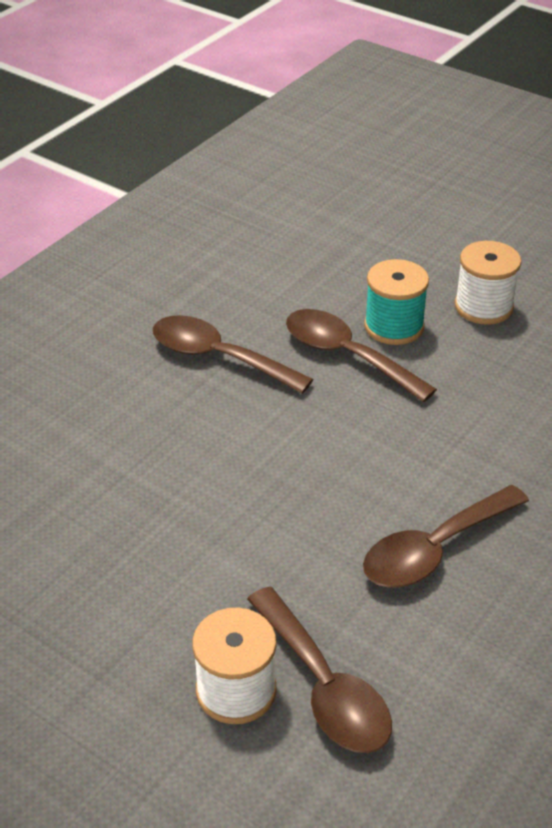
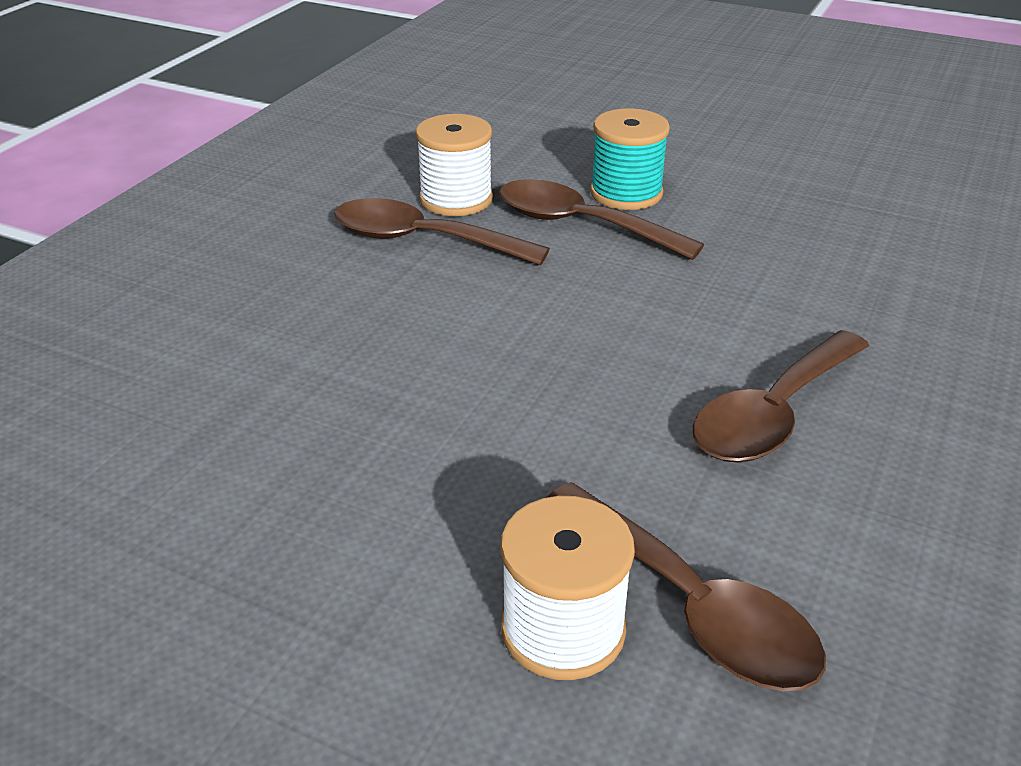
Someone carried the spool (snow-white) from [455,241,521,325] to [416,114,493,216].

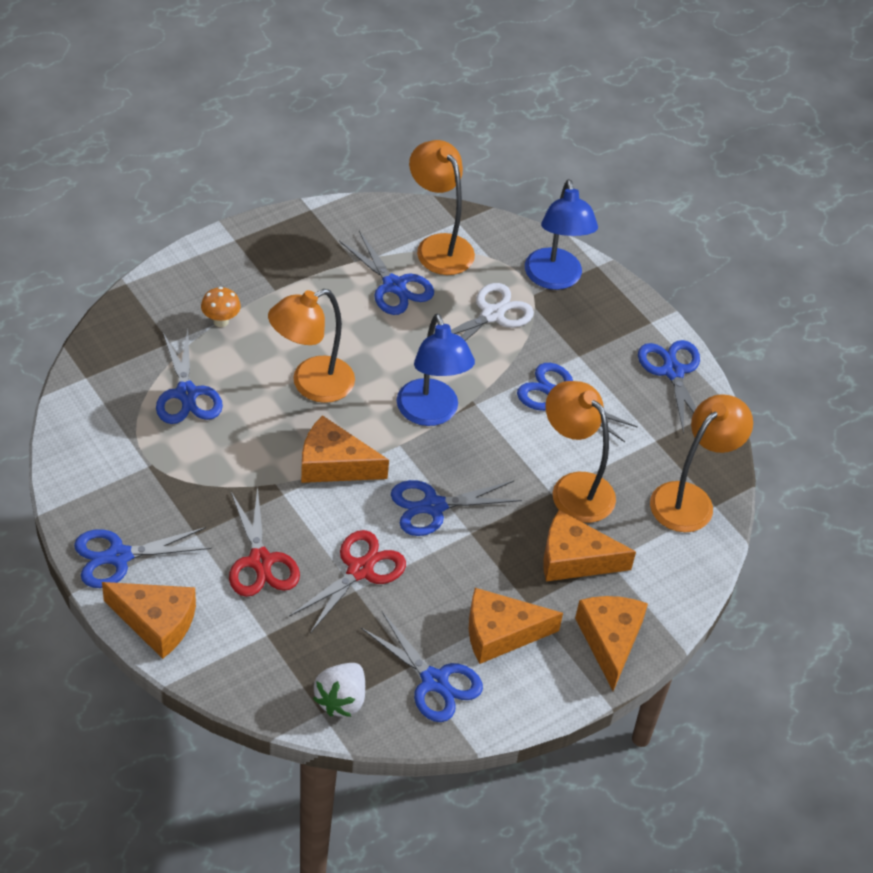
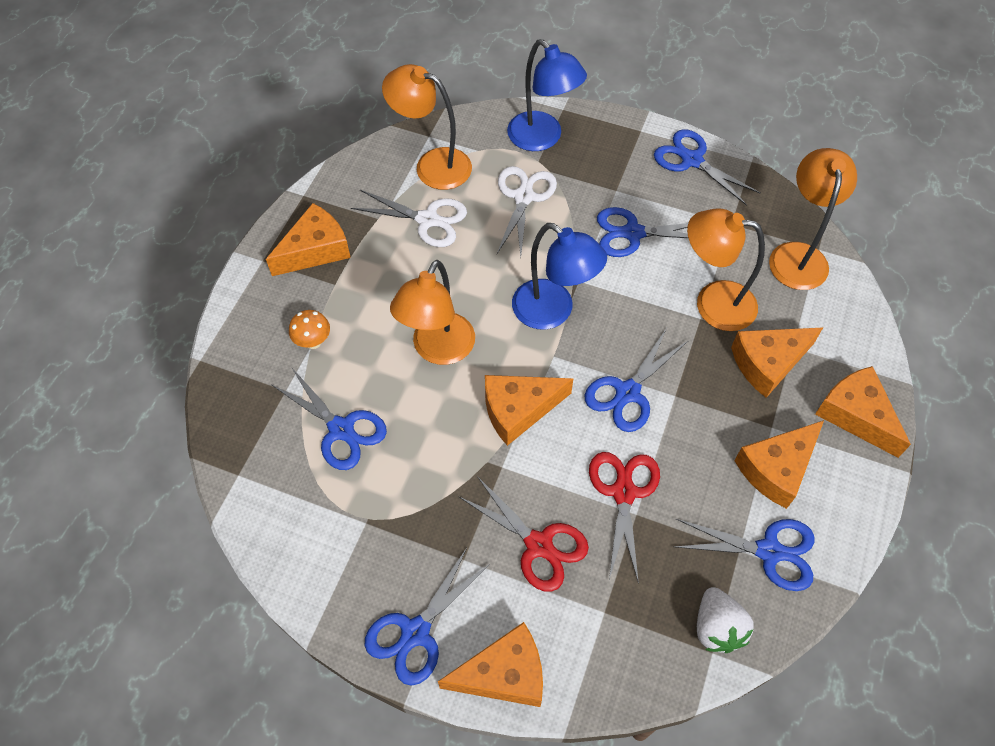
Someone repainted the pair of scissors (royal blue) at [339,231,434,315], which became the pair of scissors (snow-white) at [351,190,467,247].
Someone put down the cheese (orange) at [266,203,351,276].

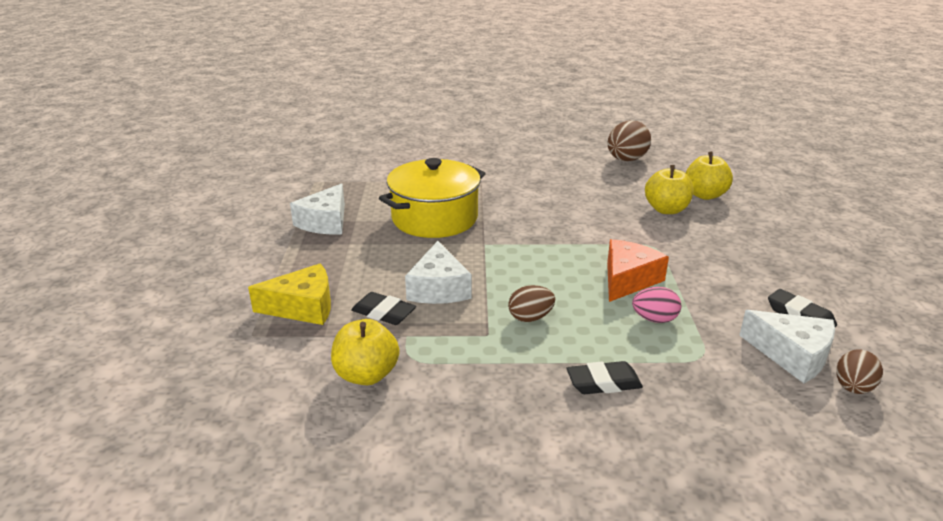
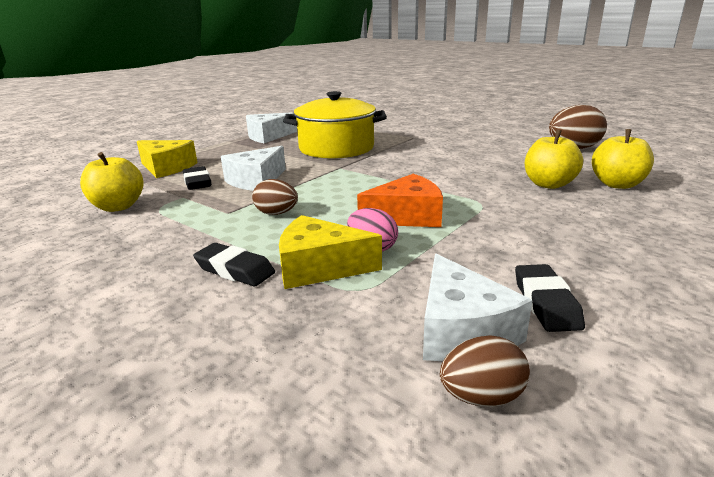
Someone put down the cheese (yellow) at [279,215,382,289].

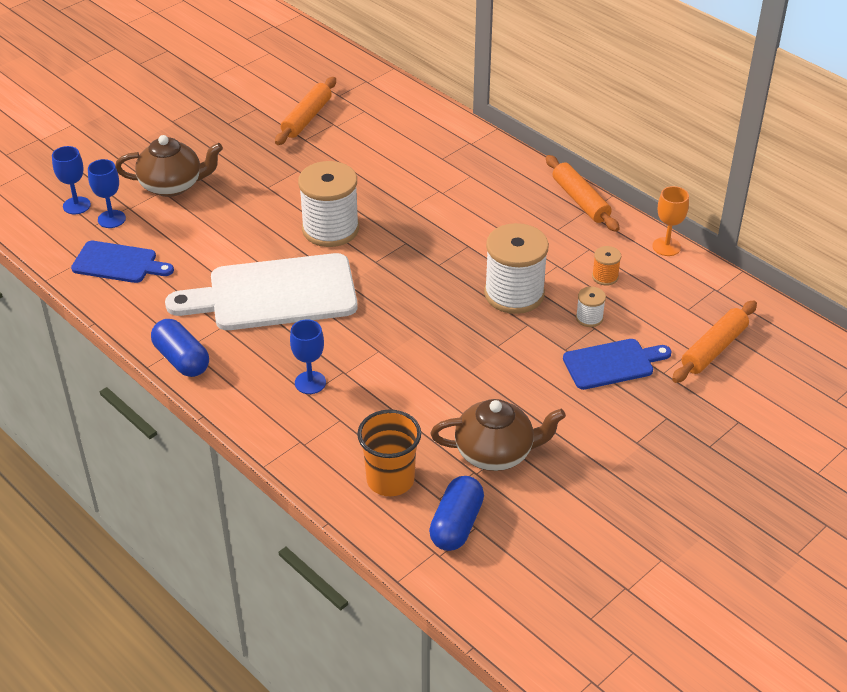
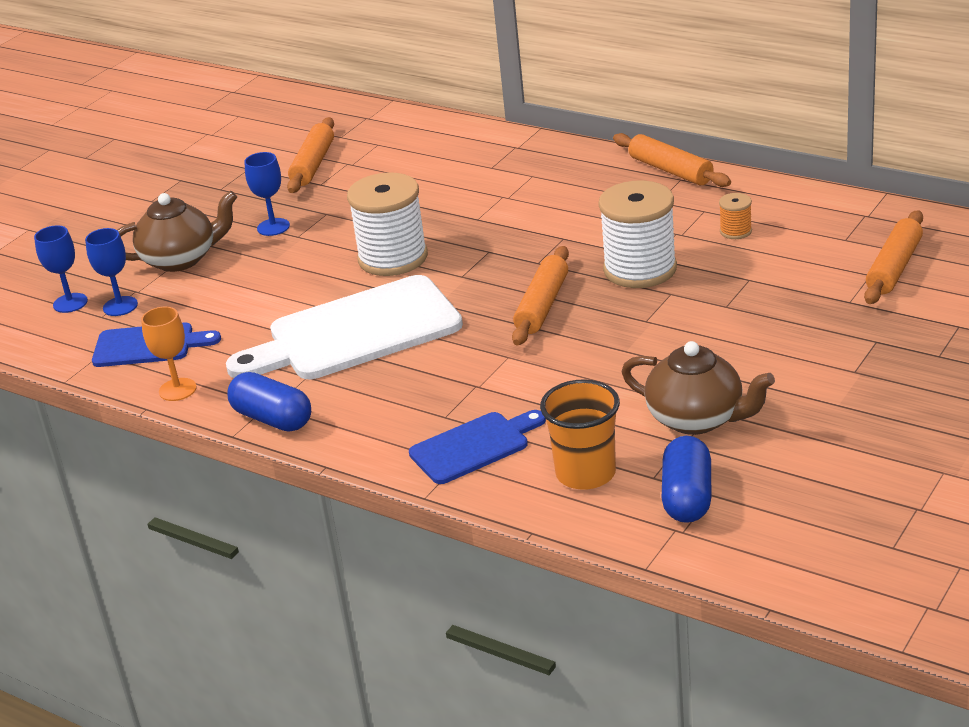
Someone carried the wine glass (orange) from [653,186,689,256] to [141,307,197,401].
Someone took away the spool (snow-white) at [576,286,606,327].
Someone carried the wine glass (royal blue) from [290,320,326,394] to [244,152,290,236].
Someone carried the chopping board (royal blue) from [563,339,672,390] to [409,410,546,484].
Someone rotated the china teapot (russet) at [431,399,566,471] by 45 degrees clockwise.
Someone put down the dough roller (orange) at [512,246,569,345].

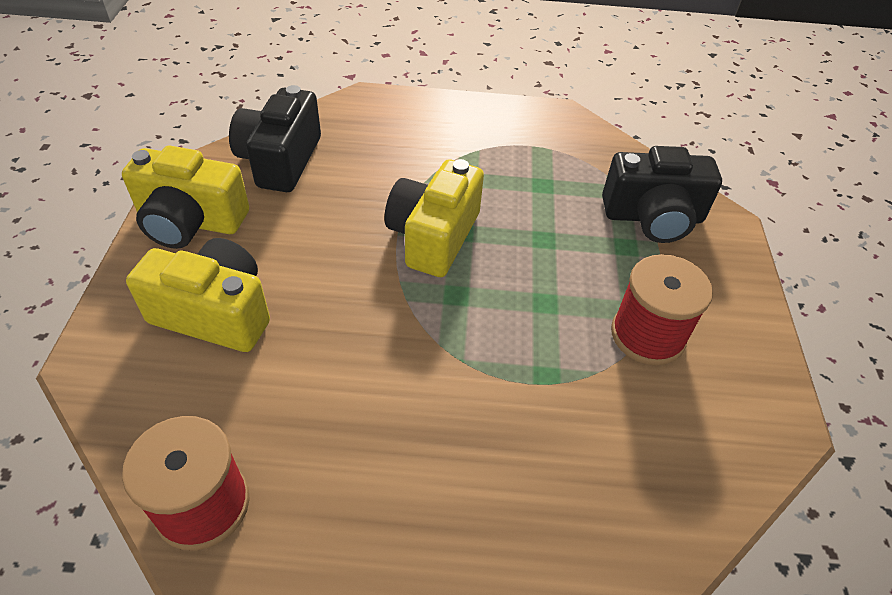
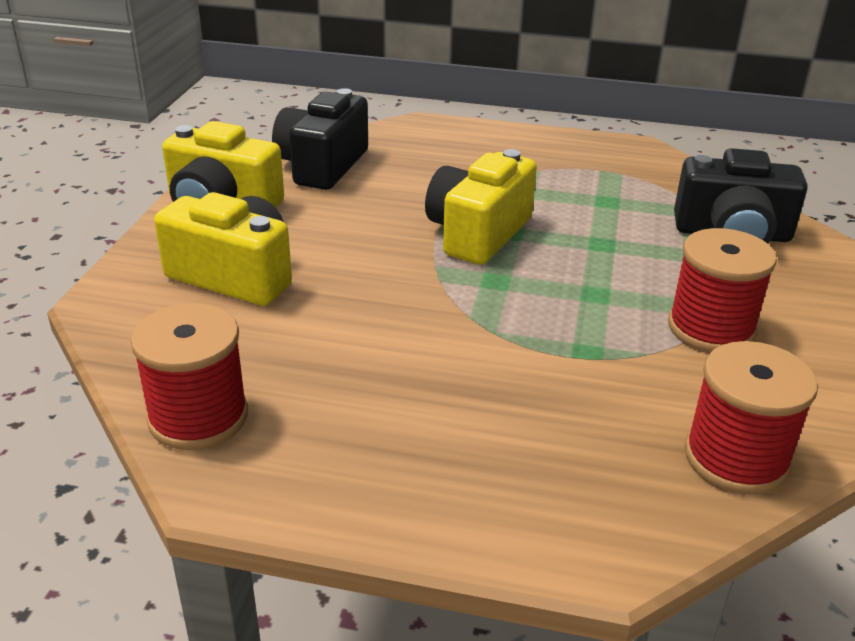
Someone put down the spool (crimson) at [685,341,818,495].

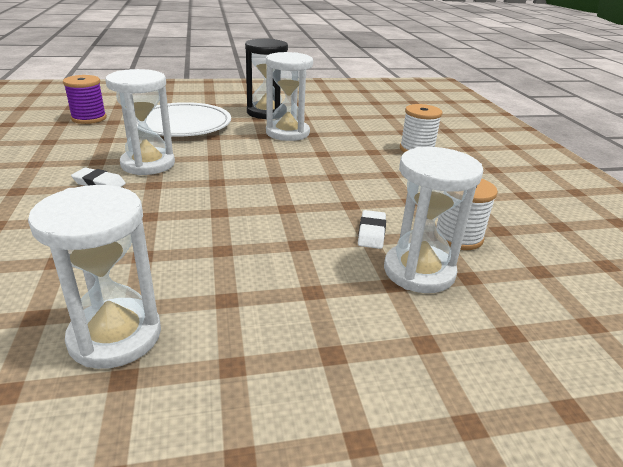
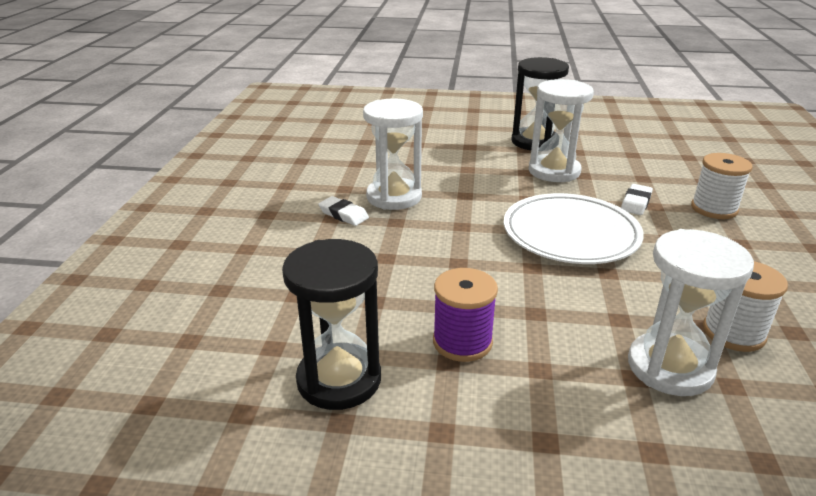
Someone carried the spool (royal purple) from [63,75,107,124] to [433,268,498,362].
Someone carried the flat dish (snow-white) from [136,102,231,137] to [504,193,644,264].
Someone repainted the sandglass (snow-white) at [28,185,161,369], which became the sandglass (ebony) at [282,239,381,410].
Someone carried the pencil eraser (snow-white) from [358,210,386,249] to [621,184,653,215].

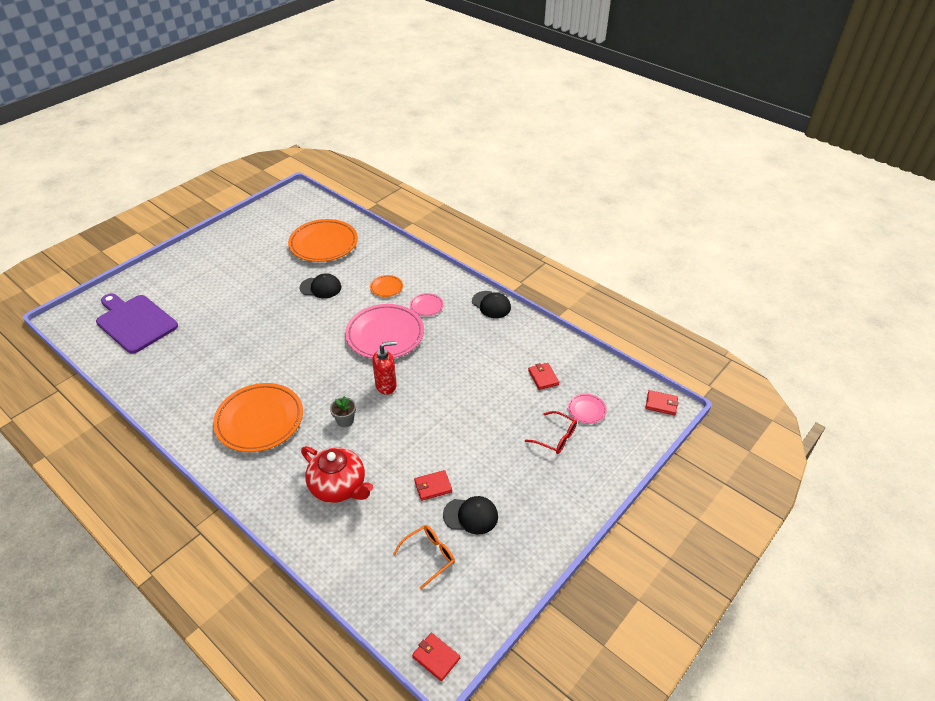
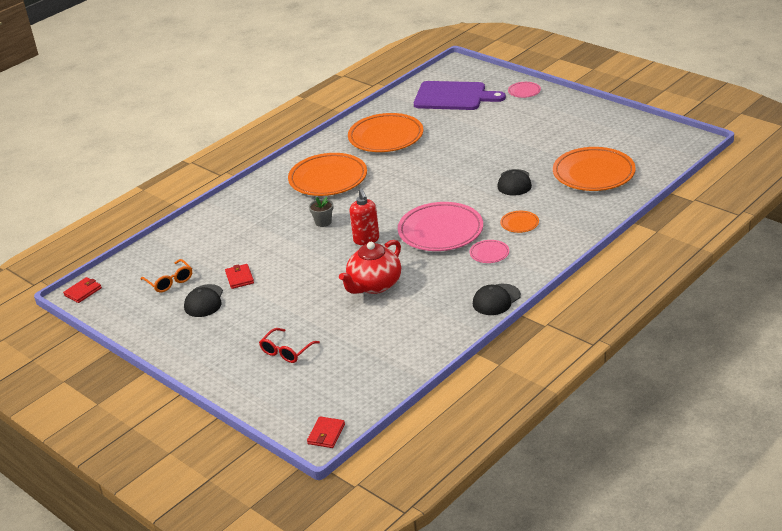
Someone rotated the chopping board (royal purple) at [96,294,178,354] by 60 degrees clockwise.
Someone took away the billfold (crimson) at [528,363,559,390].
Someone carried the flat dish (rose-pink) from [568,393,607,424] to [508,82,541,98].
Someone carried the china teapot (crimson) from [301,446,373,503] to [339,240,401,294].
Someone put down the flat dish (orange) at [348,113,423,152].

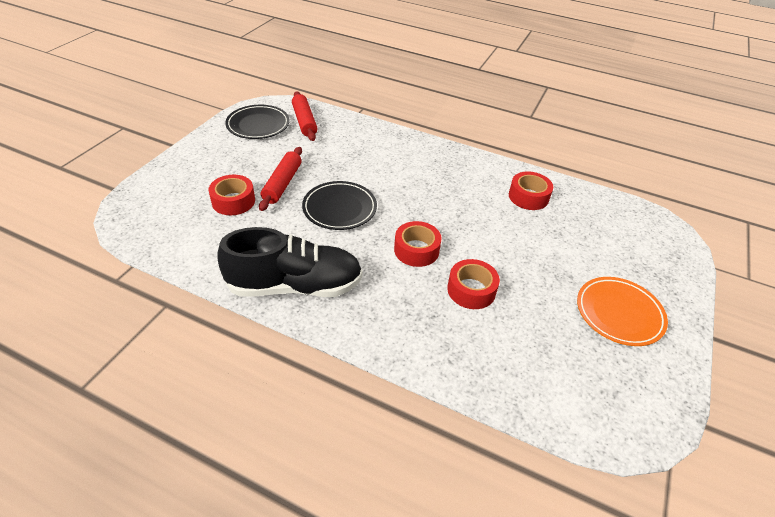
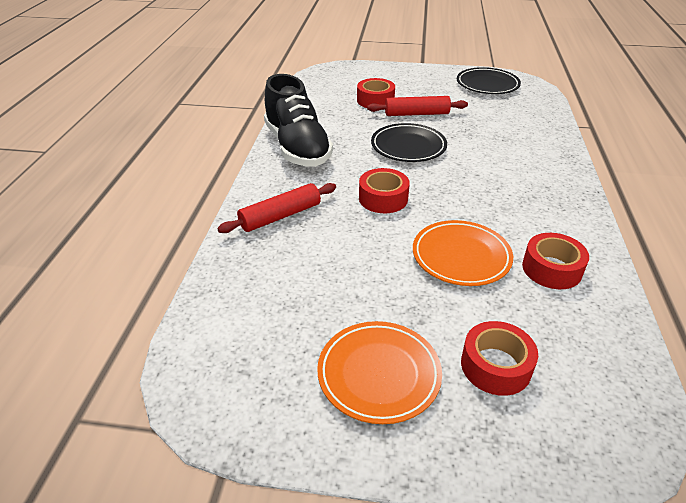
Someone carried the dough roller (crimson) from [292,91,318,141] to [217,183,336,233].
Someone carried the sticky tape (crimson) from [447,259,500,309] to [461,321,538,396].
Someone put down the flat dish (orange) at [413,220,513,286].

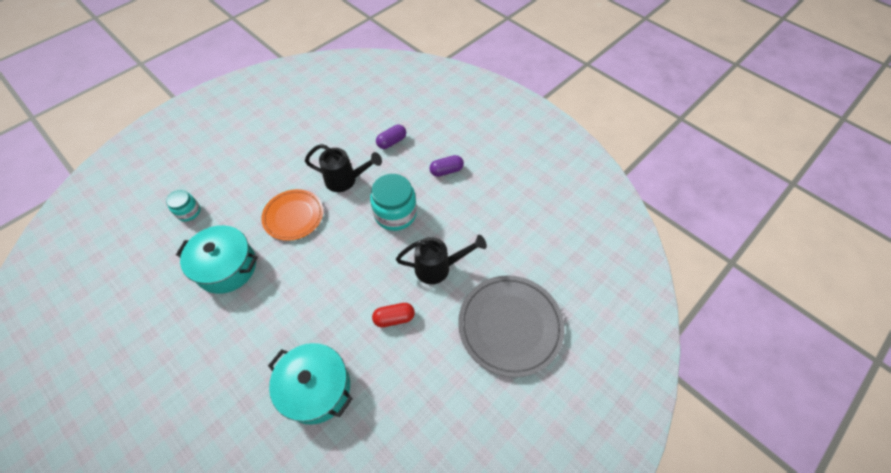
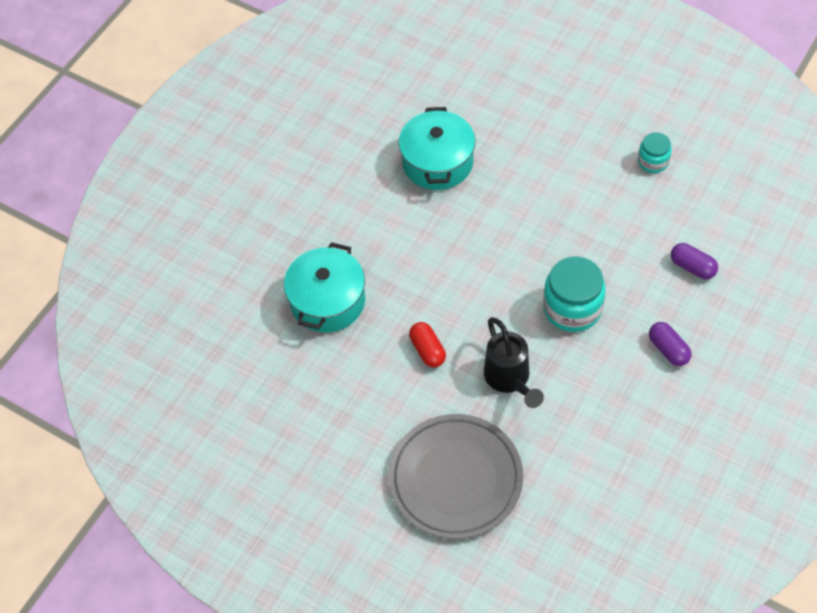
Someone took away the watering can (ebony) at [305,144,382,192].
Someone took away the flat dish (orange) at [261,189,323,241].
Someone carried the jar (teal) from [166,190,201,221] to [638,132,672,173].

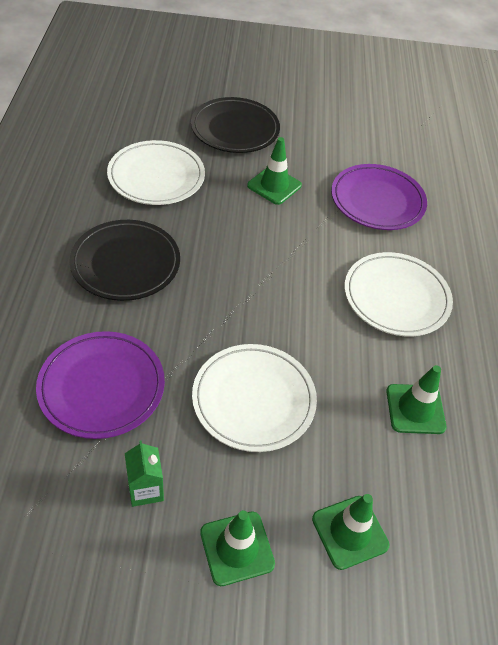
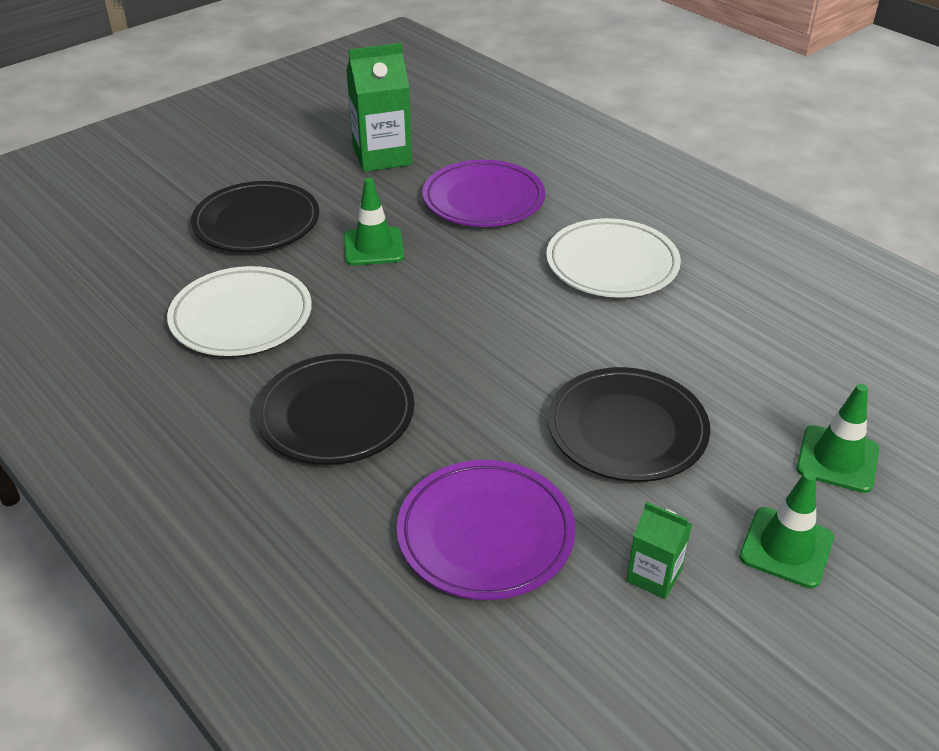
Someone repainted the flat dish (snow-white) at [192,344,317,452], which became the flat dish (ebony) at [548,367,710,482].
Someone took away the safety cone (leaf-green) at [386,365,446,434].
Someone put down the carton (leaf-green) at [346,43,412,172].

